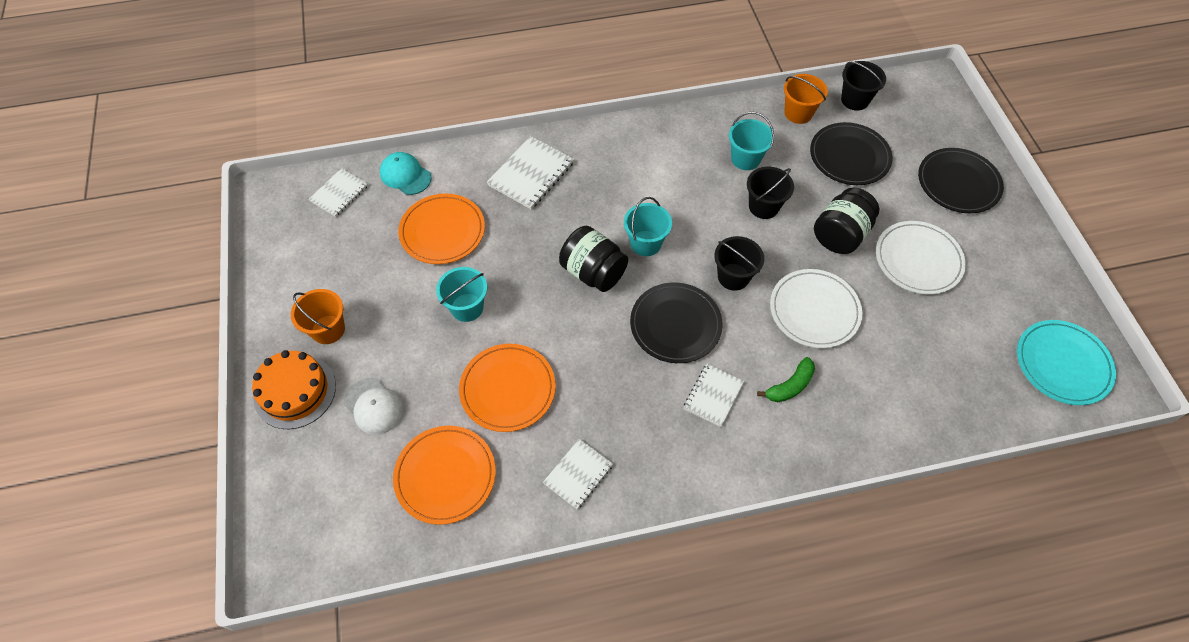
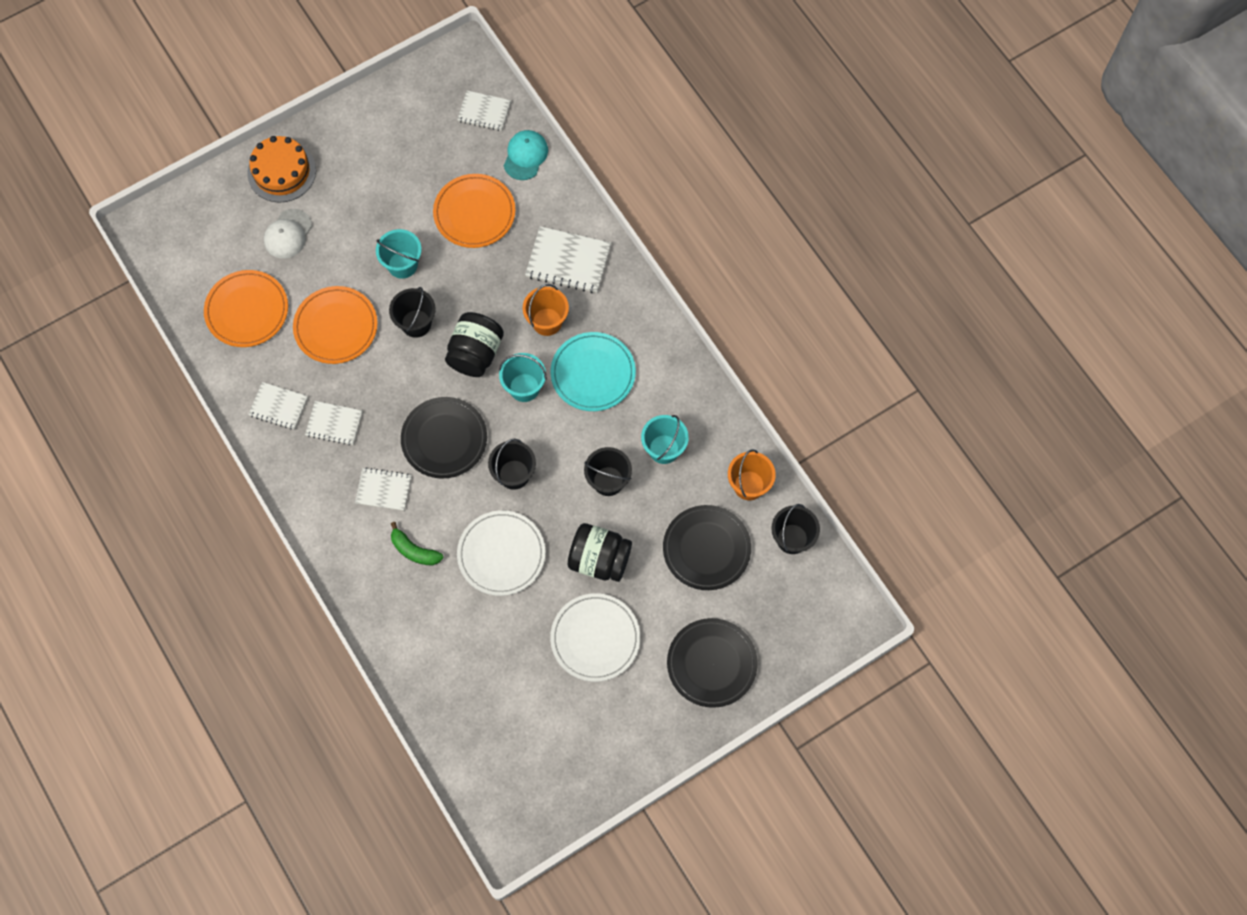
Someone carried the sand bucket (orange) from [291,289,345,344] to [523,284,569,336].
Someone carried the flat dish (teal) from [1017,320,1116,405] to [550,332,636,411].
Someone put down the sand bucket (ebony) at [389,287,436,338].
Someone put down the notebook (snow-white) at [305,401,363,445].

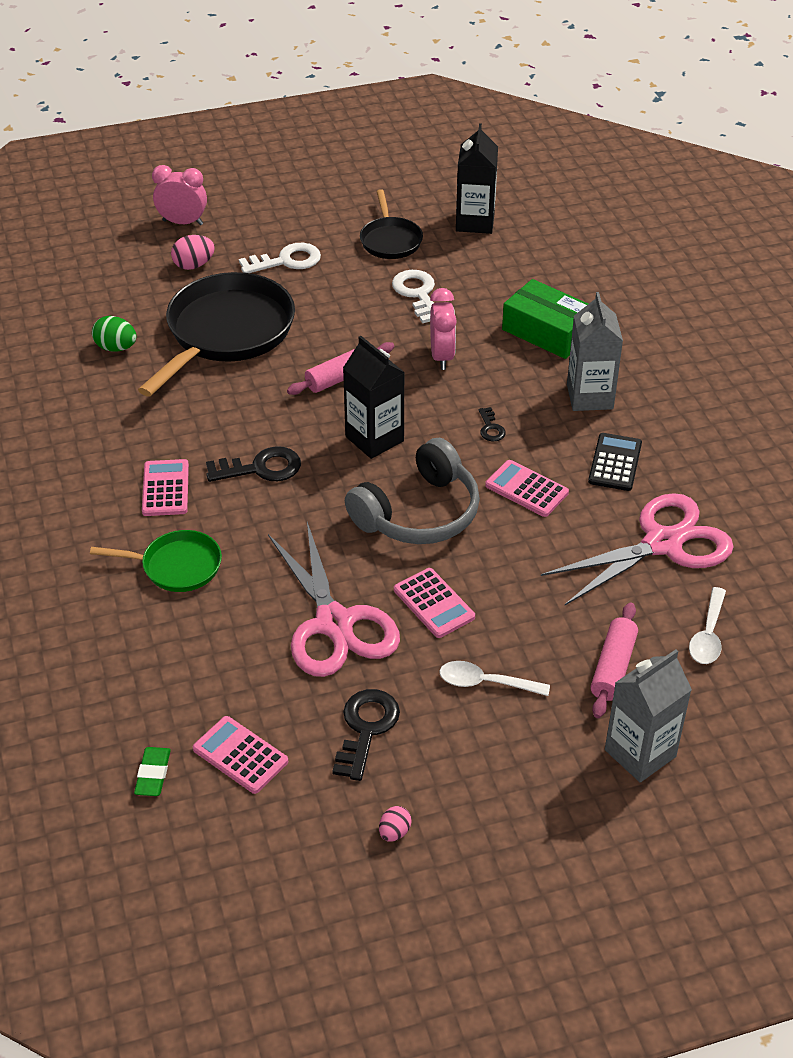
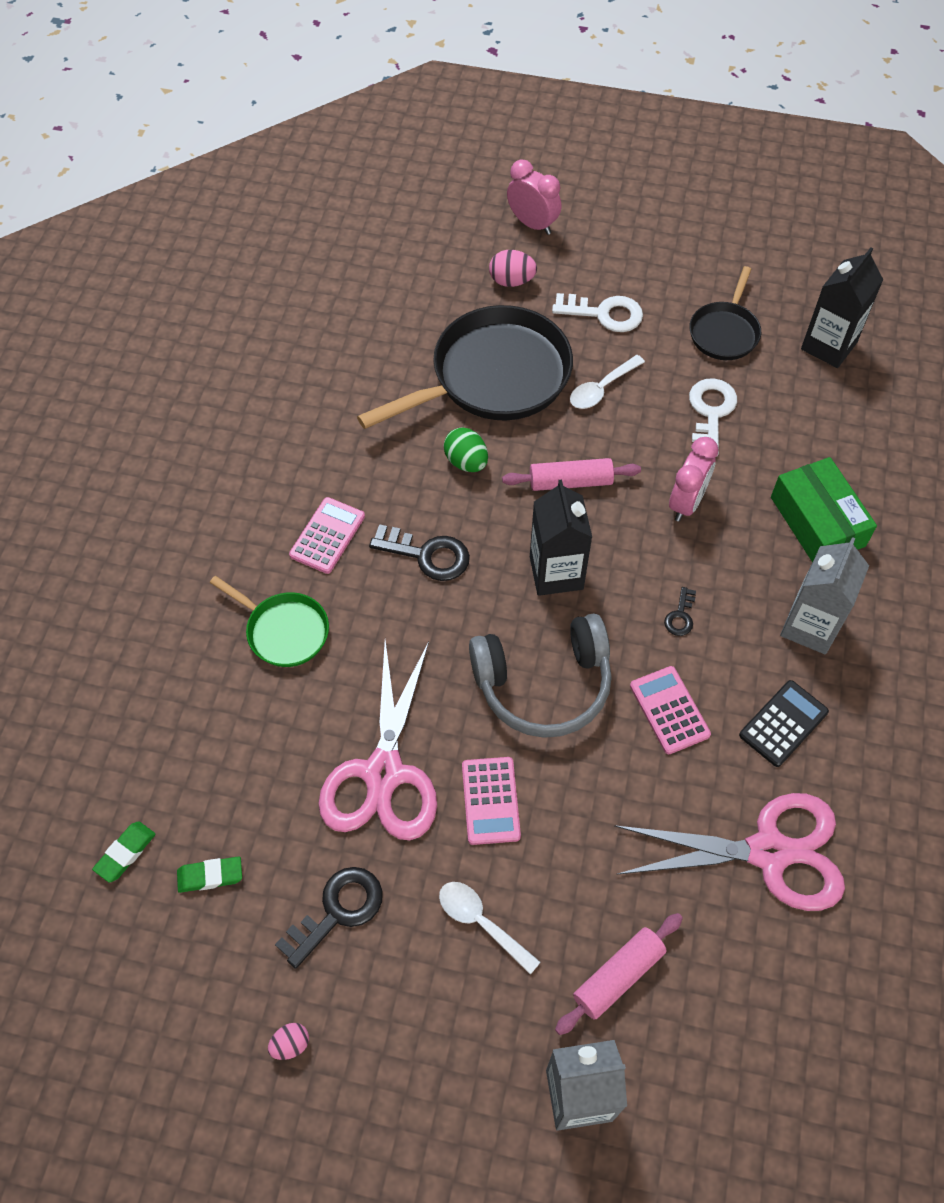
Someone carried the egg shape (leaf-green) from [92,316,136,352] to [444,427,488,472].
Someone carried the spoon (snow-white) from [689,587,726,664] to [570,355,645,409].
Someone swapped the adding machine (rose-pink) at [193,716,288,794] for the pencil eraser (leaf-green) at [177,856,242,893].

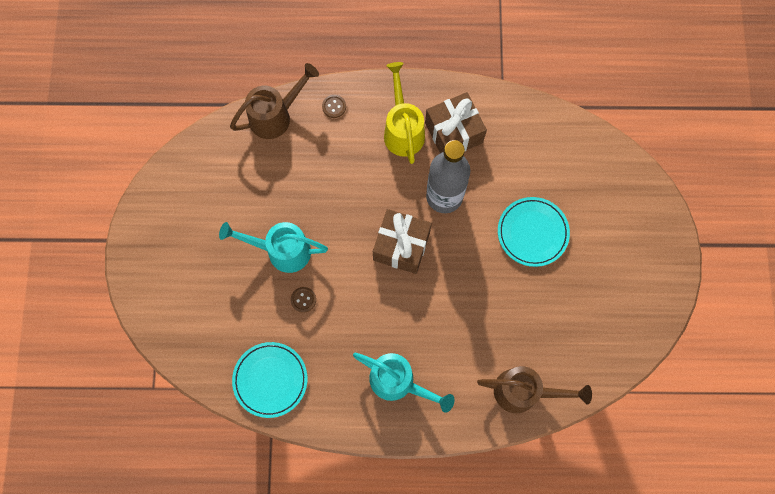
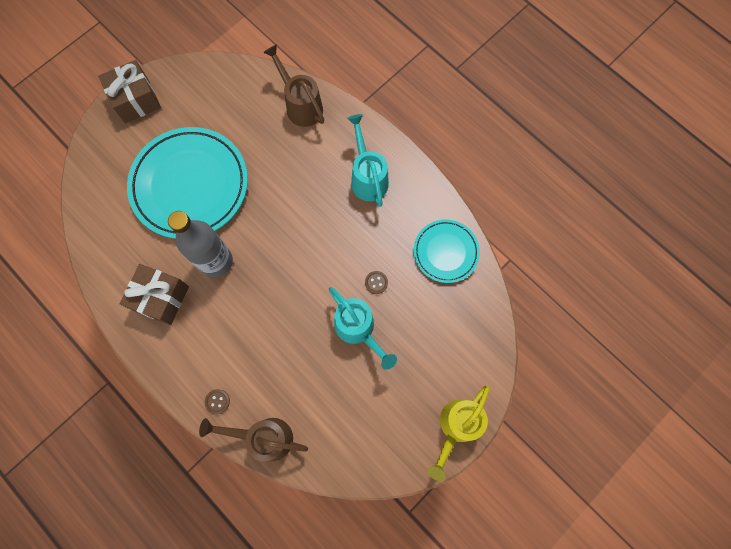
Someone carried the watering can (yellow) from [384,62,425,164] to [427,385,489,481].
Someone scaled the flat dish (teal) at [498,197,570,267] by 1.86.
Someone carried the present (russet) from [373,209,432,274] to [98,60,161,123].

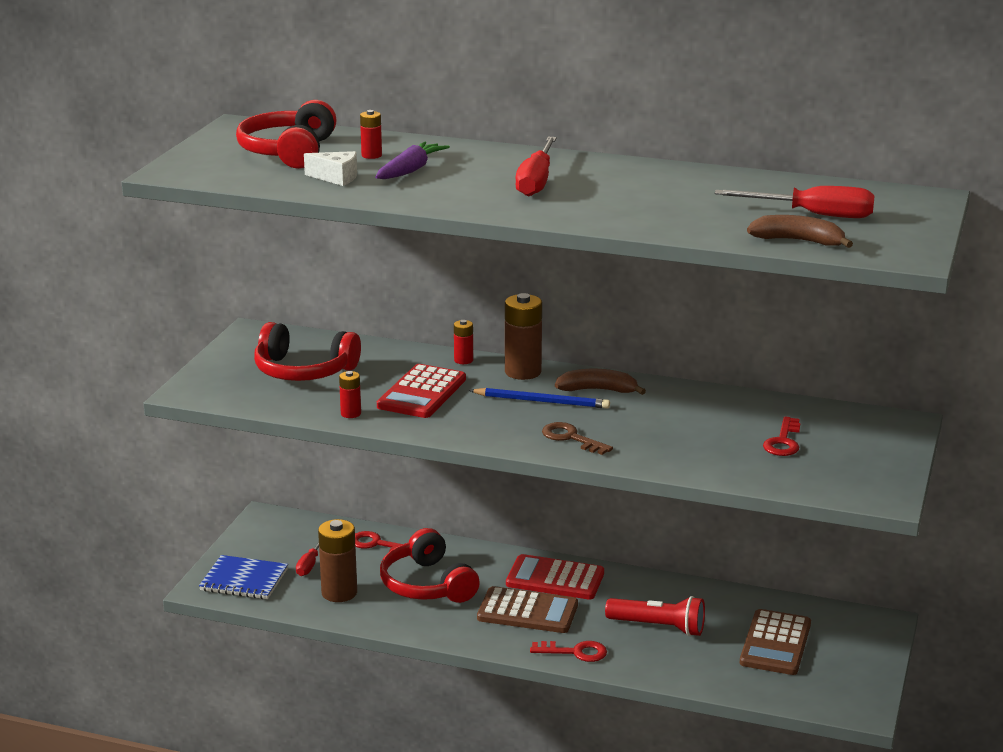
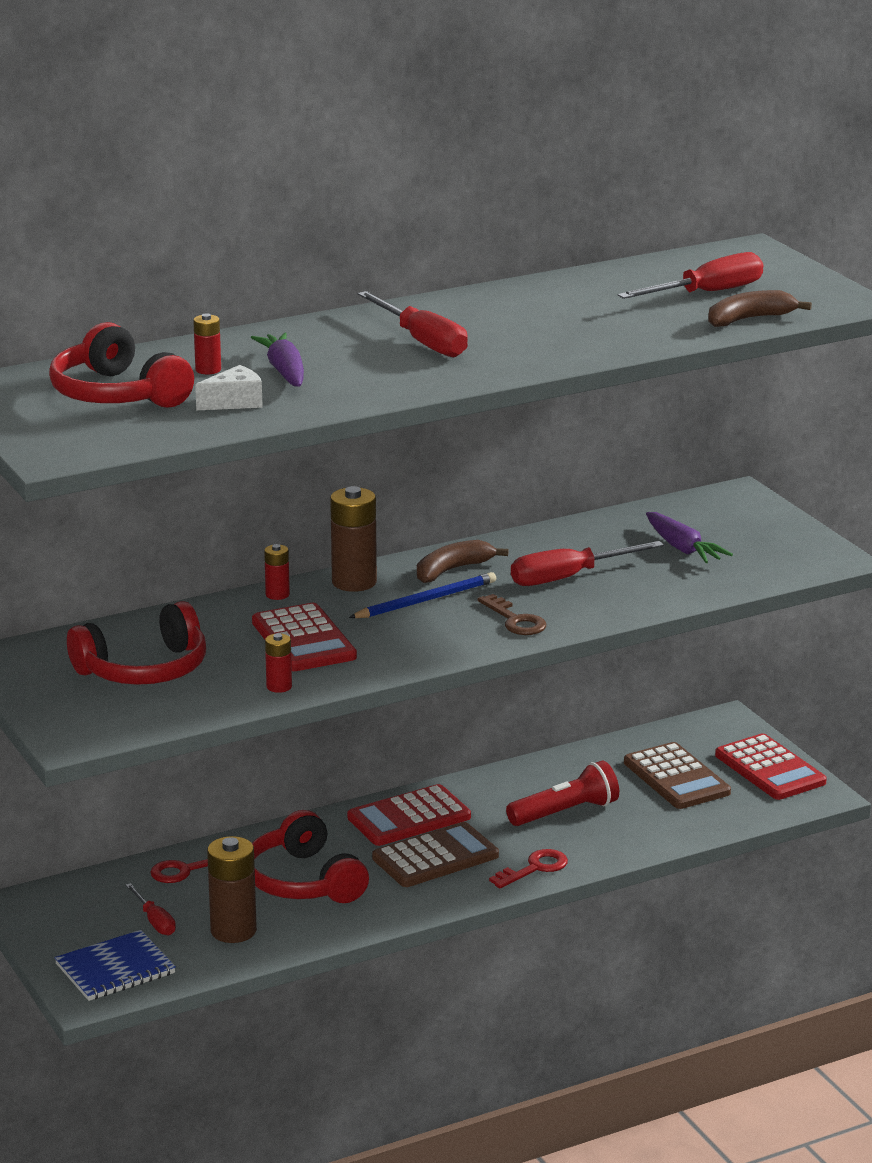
Someone swapped the key (crimson) at [763,416,800,456] for the toy carrot (royal purple) at [646,512,733,563].
Someone rotated the key (russet) at [542,422,613,455] by 120 degrees counterclockwise.
Someone rotated the headphones (crimson) at [380,528,480,603] by 45 degrees clockwise.
Someone put down the flat screwdriver (crimson) at [511,541,664,586].
Someone put down the adding machine (crimson) at [715,733,827,800].

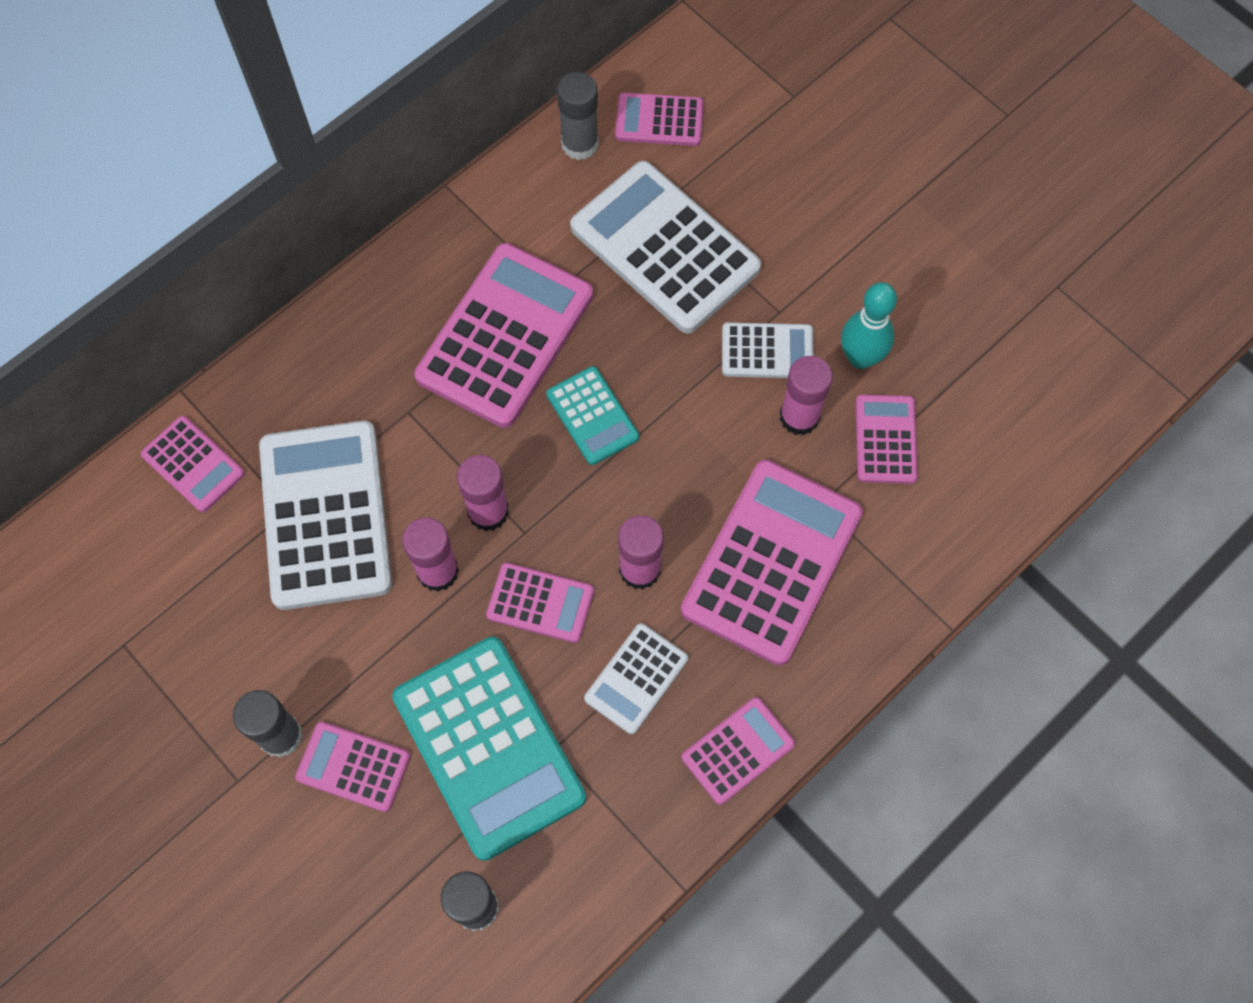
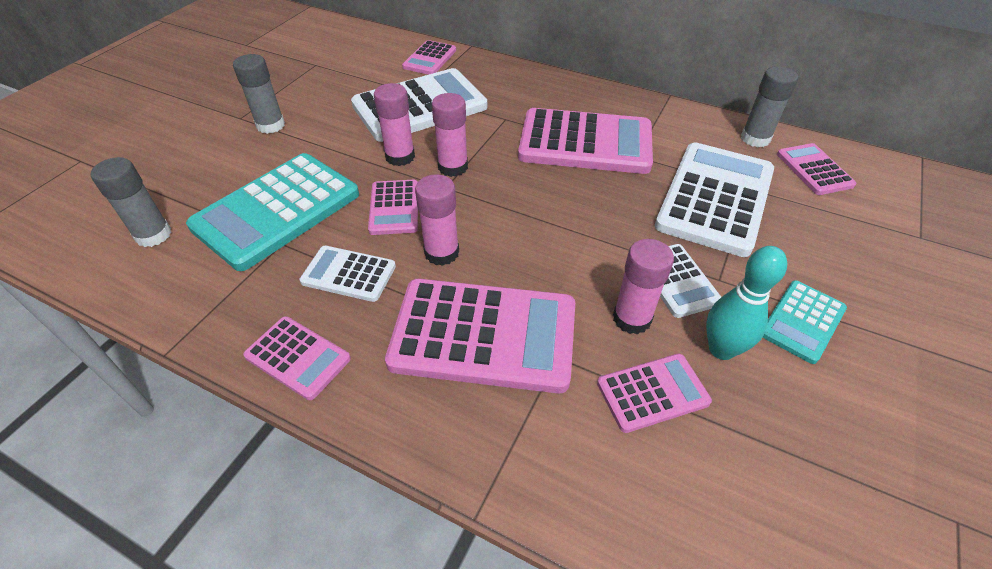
Someone carried the adding machine (teal) from [546,366,639,465] to [762,281,847,364].
Someone took away the adding machine (rose-pink) at [295,721,411,812].

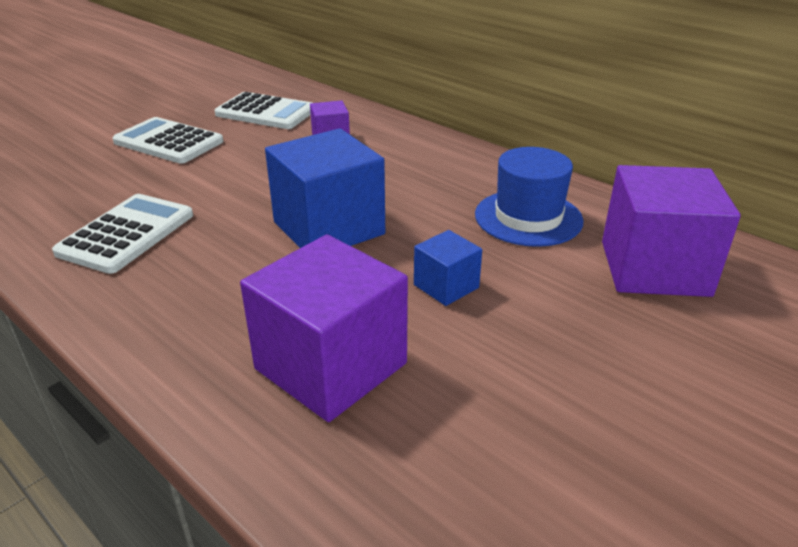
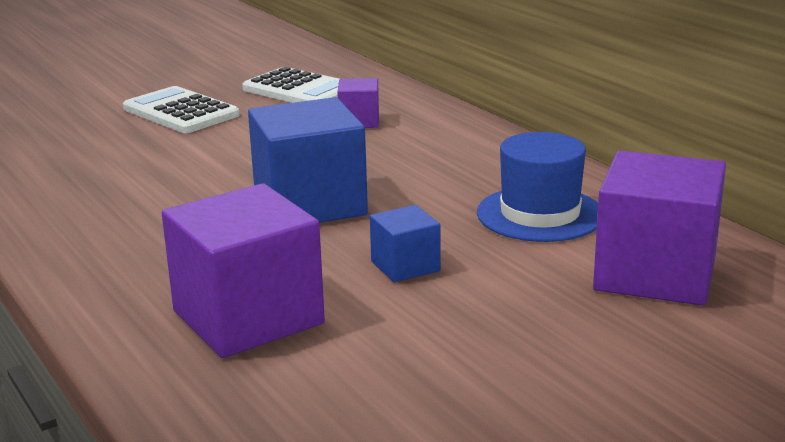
Someone took away the adding machine (snow-white) at [52,194,193,274].

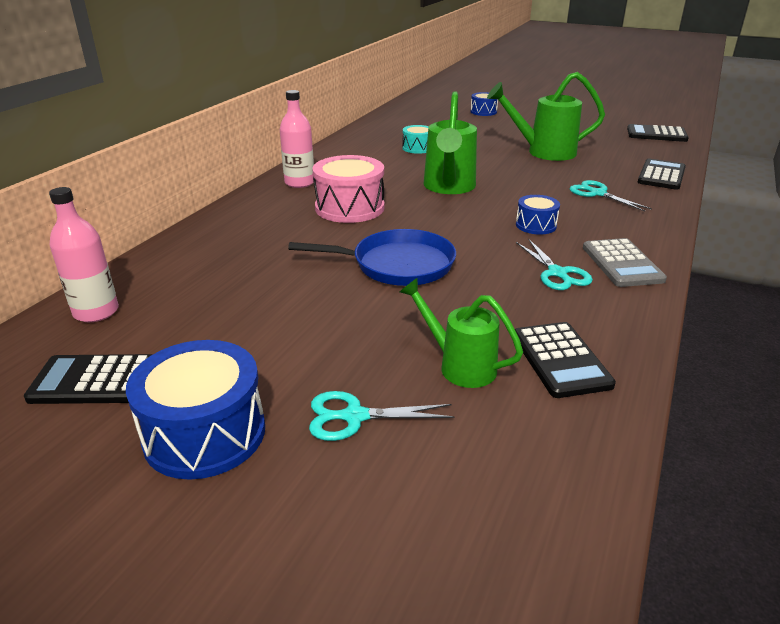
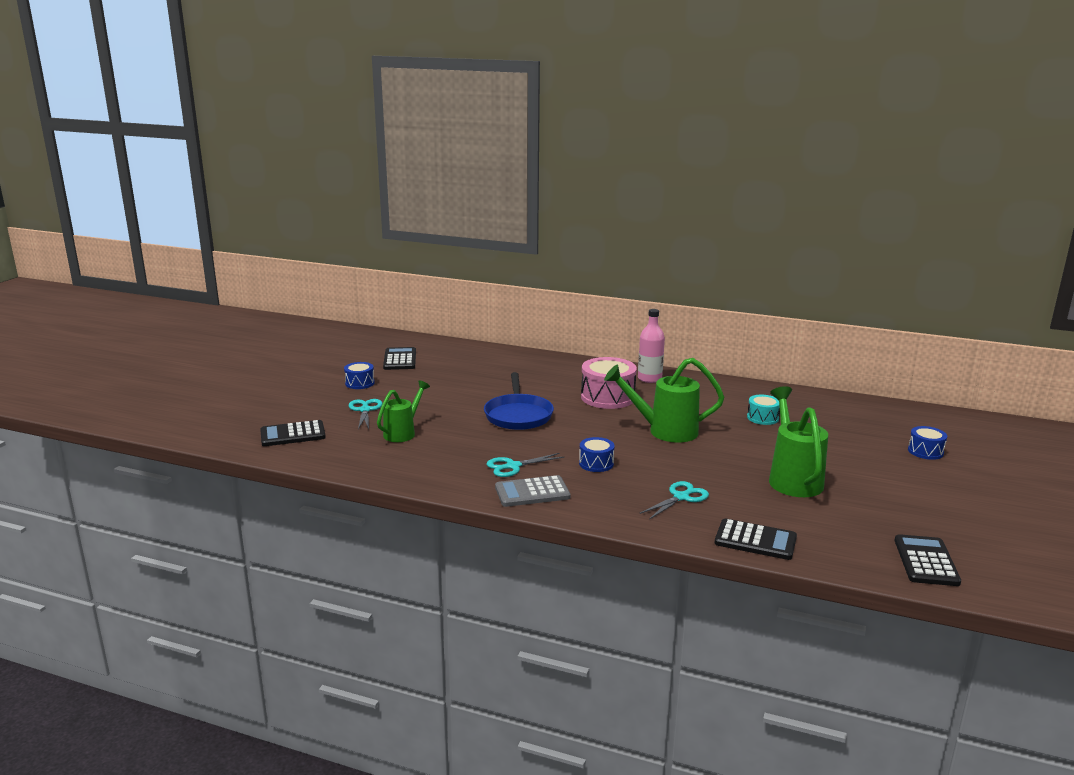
Someone took away the flask (rose-pink) at [49,187,119,322].
Someone carried the adding machine (ebony) from [515,322,616,398] to [260,420,326,446].
Someone scaled the drum (royal blue) at [126,340,265,480] by 0.55.

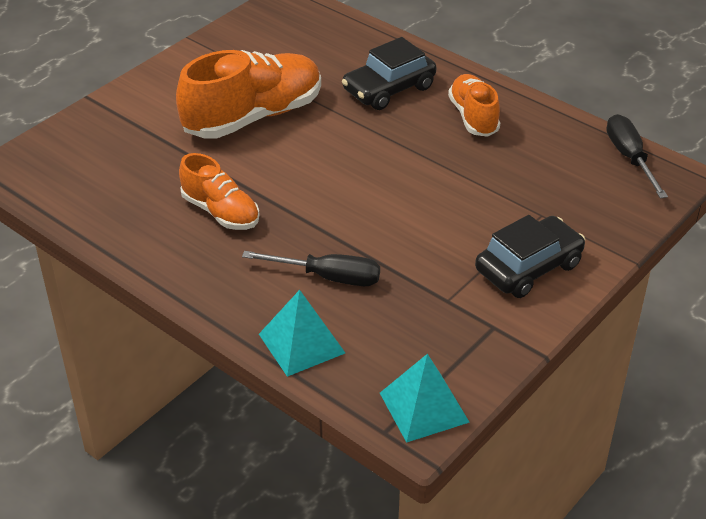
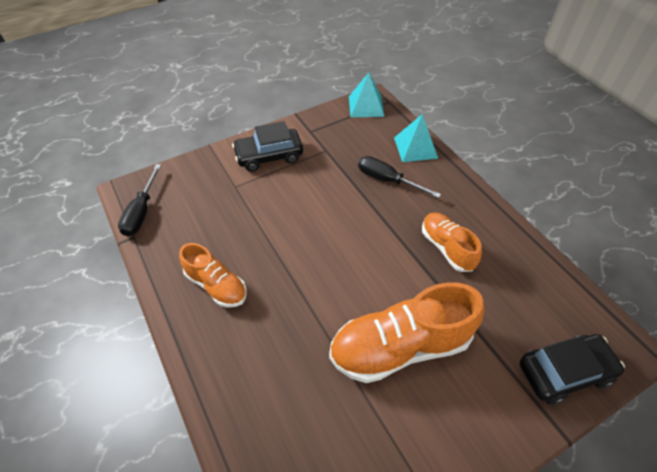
Someone carried the toy car (ebony) from [342,37,436,110] to [519,334,625,405].
Someone rotated the sneaker (orange) at [448,74,500,137] by 60 degrees counterclockwise.

